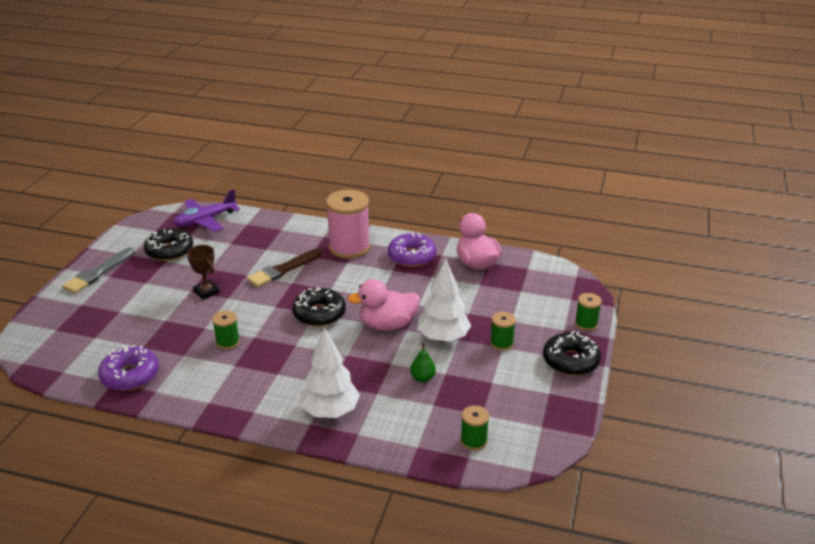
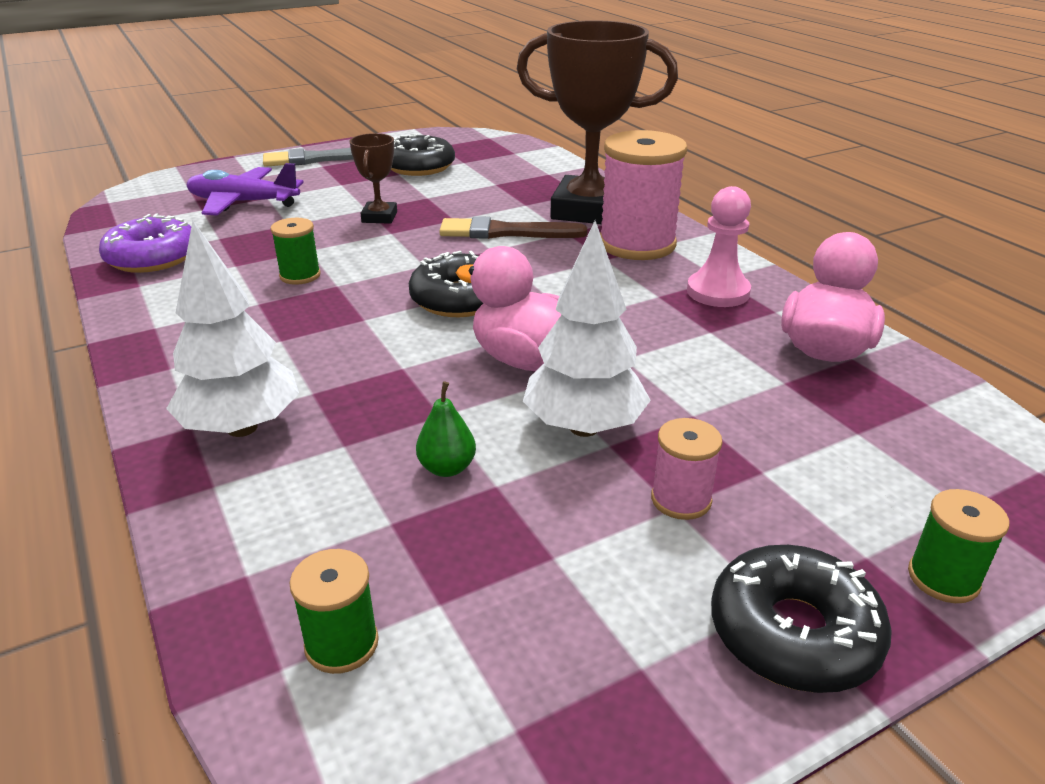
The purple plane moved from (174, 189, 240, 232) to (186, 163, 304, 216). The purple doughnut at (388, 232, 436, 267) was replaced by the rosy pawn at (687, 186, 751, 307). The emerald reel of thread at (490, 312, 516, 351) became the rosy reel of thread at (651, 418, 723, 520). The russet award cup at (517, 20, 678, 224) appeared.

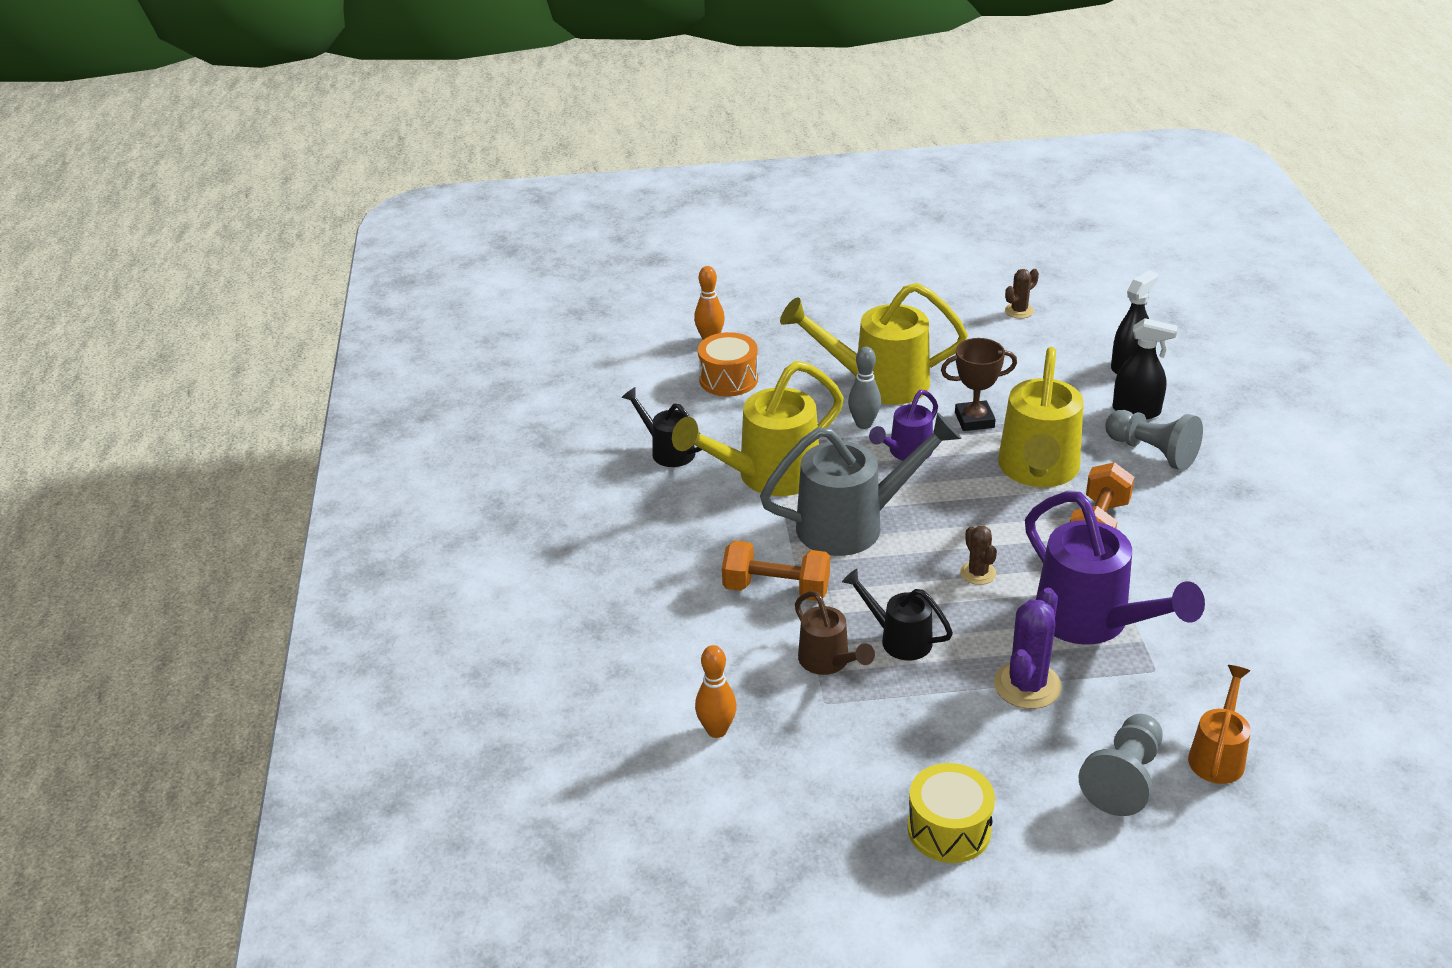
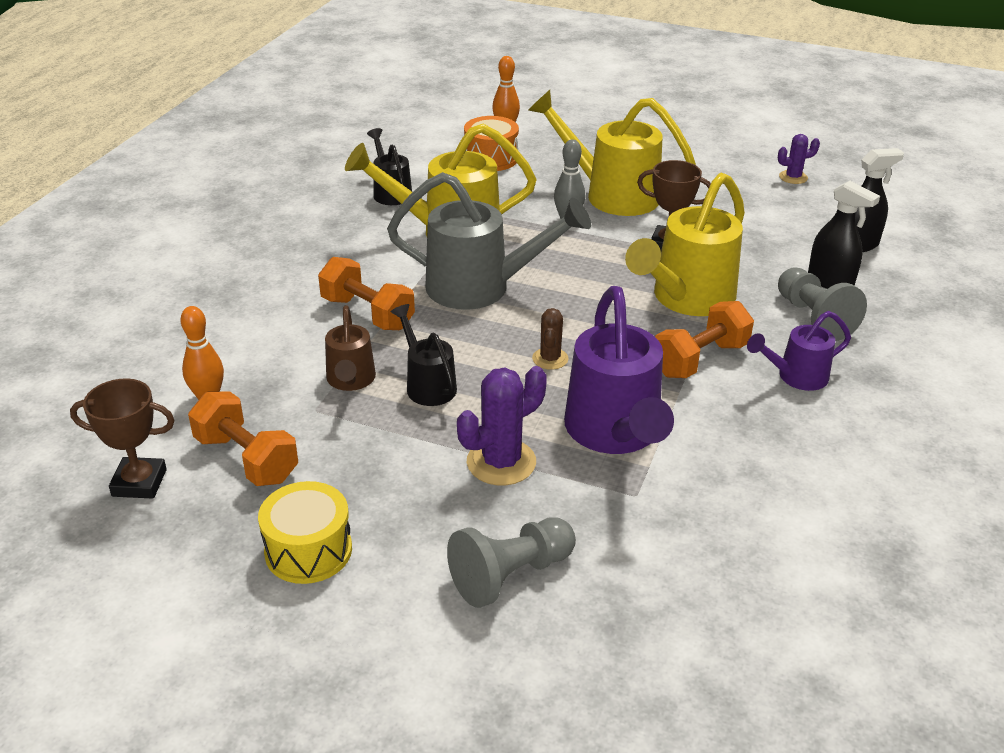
The purple watering pot moved from (869, 390, 938, 461) to (747, 311, 851, 391). The russet cactus at (1005, 269, 1039, 319) became the purple cactus at (778, 134, 820, 184). The orange watering pot at (1188, 665, 1251, 784) disappeared. The russet award cup at (70, 378, 175, 499) appeared. The orange hand weight at (188, 391, 298, 486) appeared.

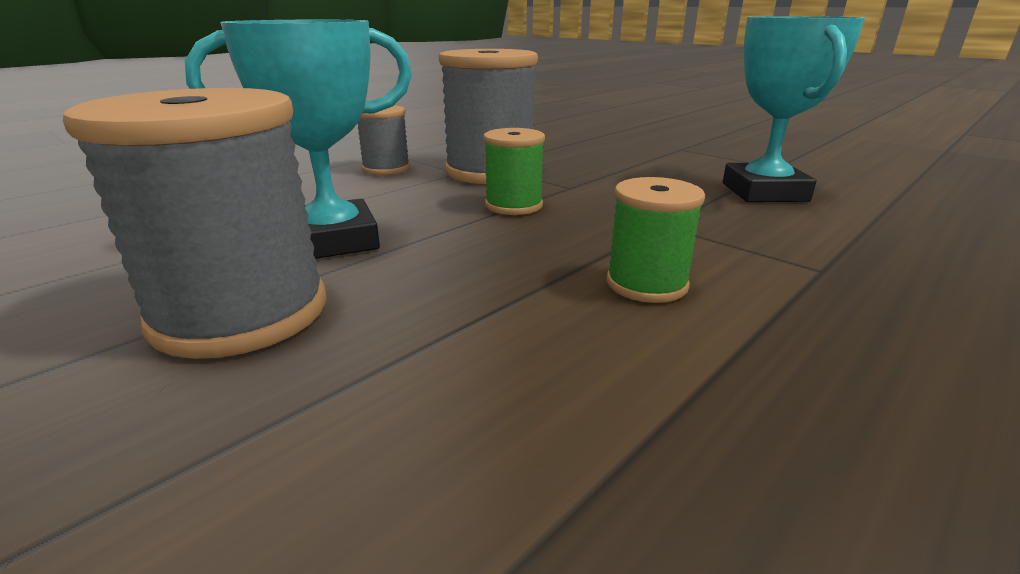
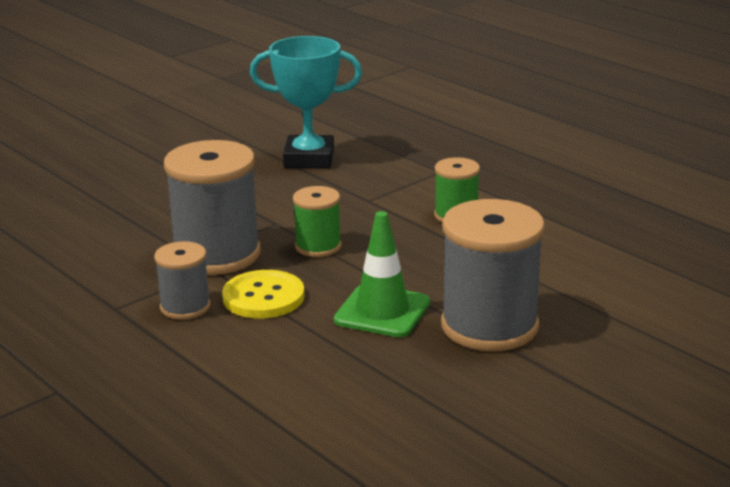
The turquoise award cup at (185, 20, 412, 259) was replaced by the emerald safety cone at (334, 211, 430, 337). The bright yellow button at (222, 270, 304, 319) appeared.

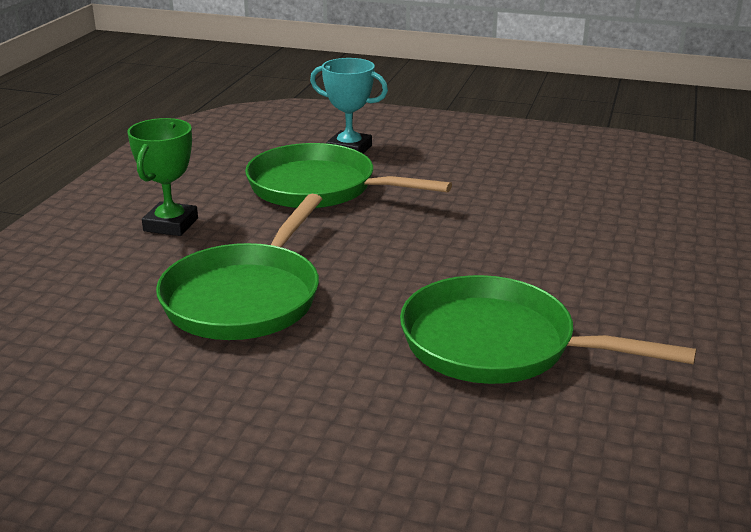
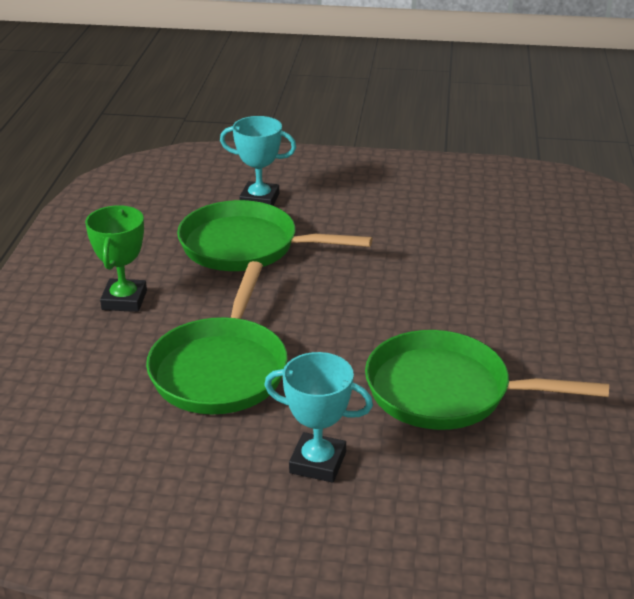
The turquoise award cup at (264, 352, 373, 483) appeared.

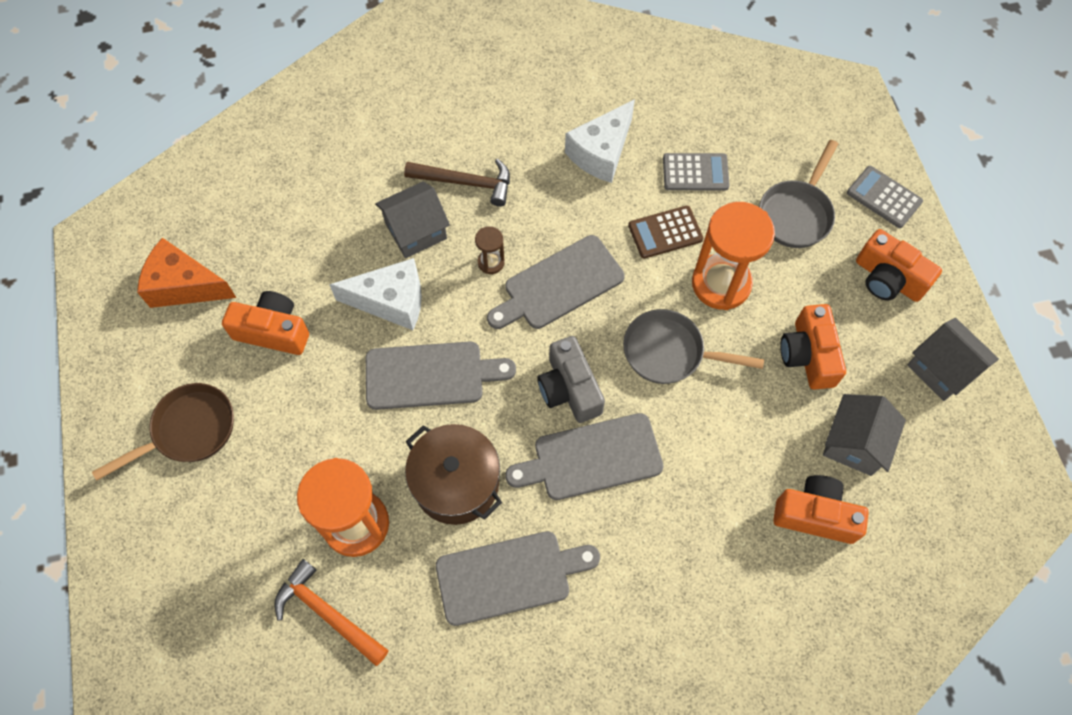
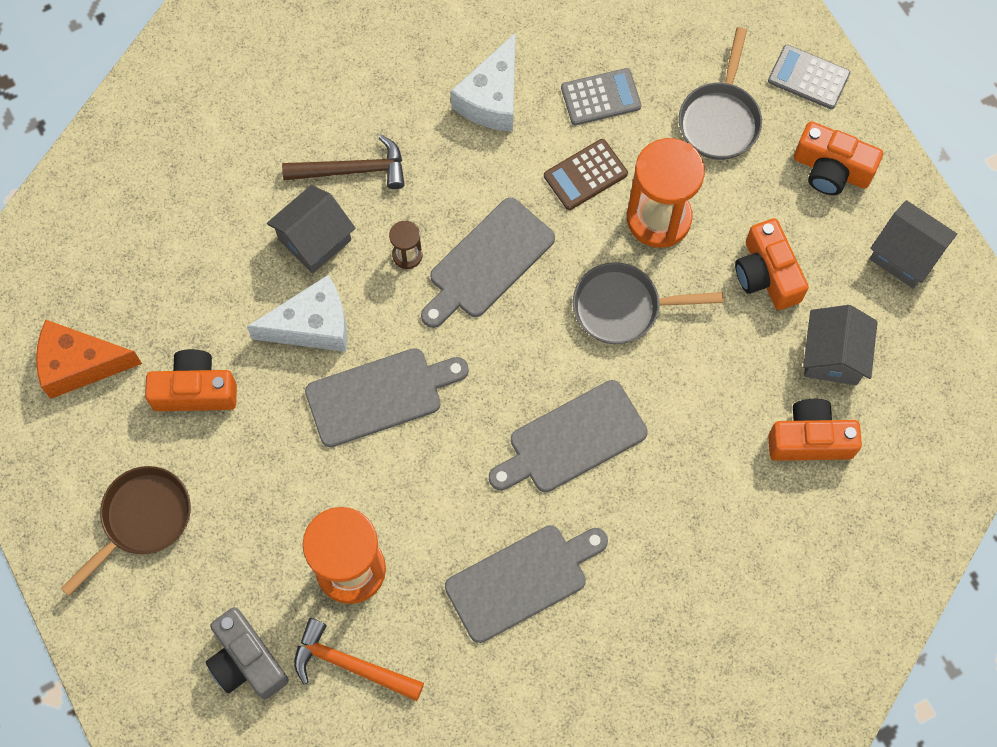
The russet pot at (405, 424, 502, 525) disappeared. The ash-grey camera moved from (537, 336, 605, 423) to (206, 607, 289, 699).

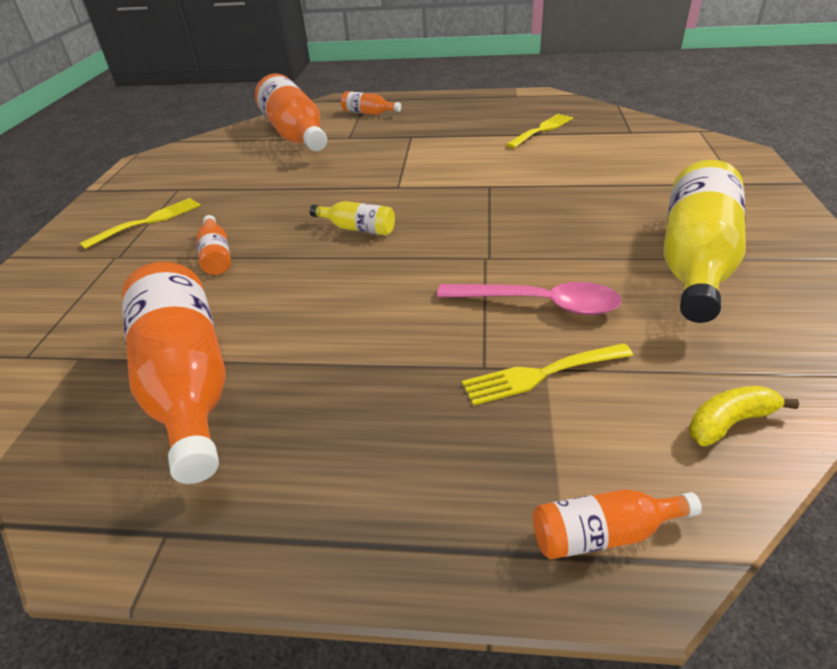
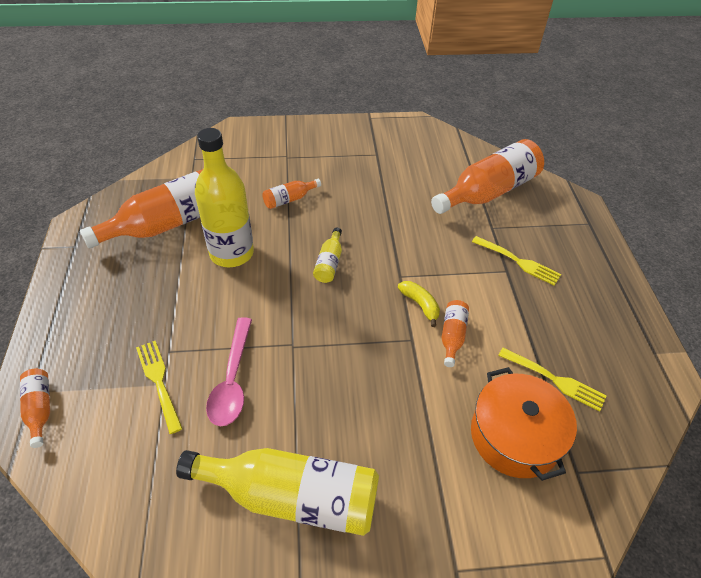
The bright yellow fork moved from (80, 198, 200, 249) to (472, 236, 561, 286). The orange bottle moved from (341, 91, 401, 115) to (442, 300, 469, 367). The bright yellow toy banana moved from (689, 386, 799, 446) to (398, 281, 440, 327). The bright yellow bottle at (195, 128, 254, 267) appeared. The orange pot at (471, 367, 577, 481) appeared.

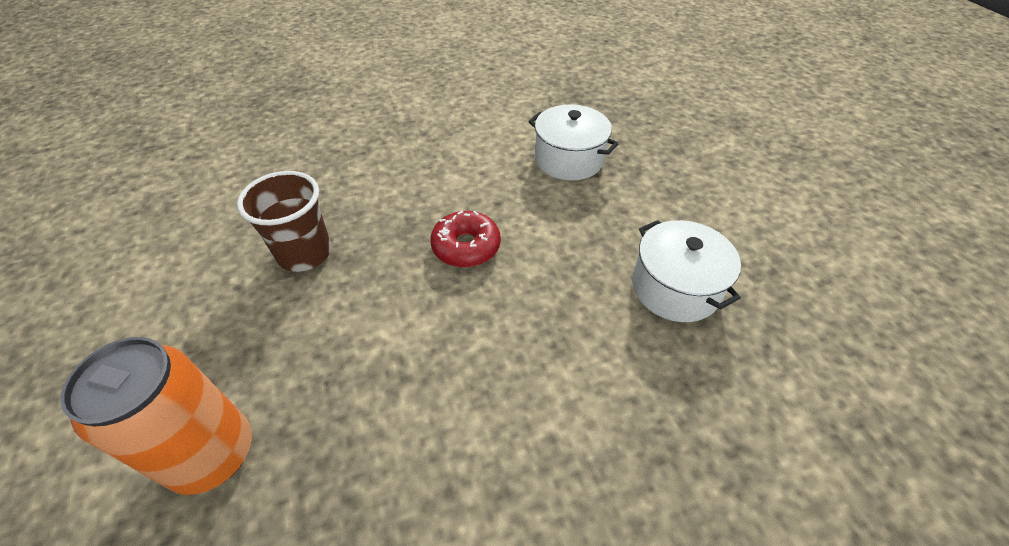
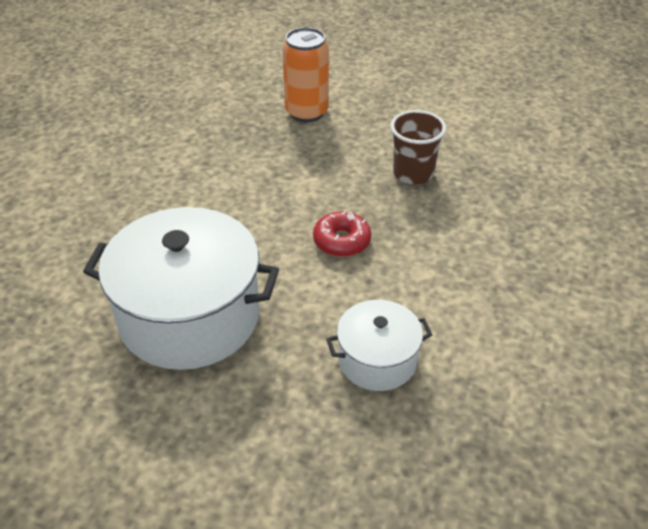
The pure white pot at (632, 220, 741, 322) changed to 1.88 times the size.

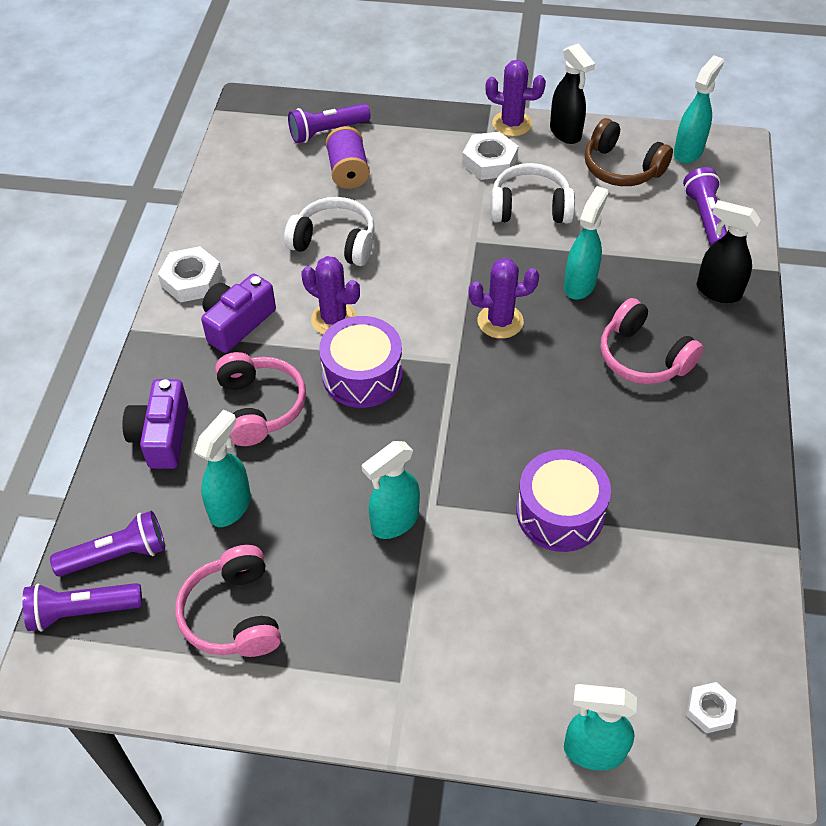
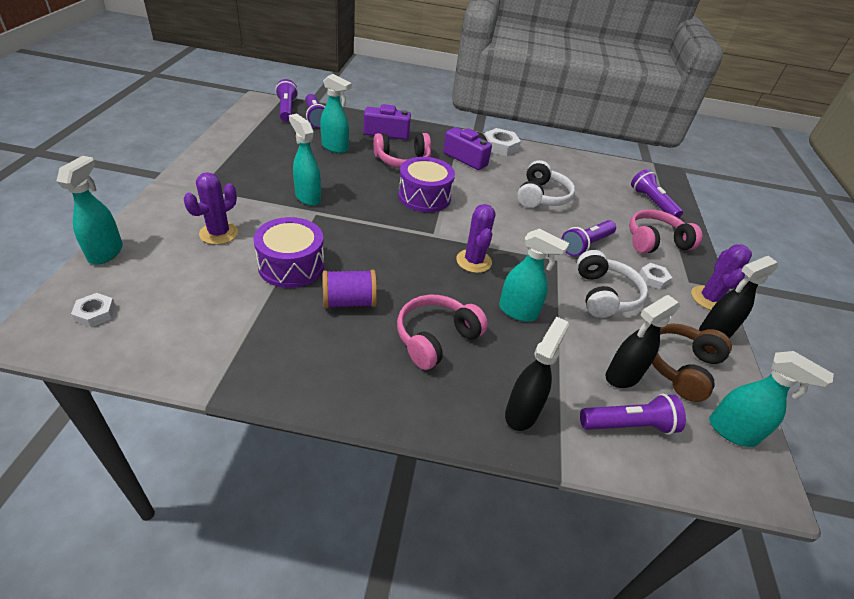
The rosy over-ear headphones moved from (176, 545, 281, 657) to (629, 209, 702, 254). The purple cactus moved from (301, 256, 360, 335) to (184, 172, 238, 245). The purple reel of thread moved from (326, 126, 370, 189) to (323, 270, 377, 308). The pure white nut at (462, 132, 518, 180) changed to 0.62 times the size. The purple flashlight at (561, 220, 616, 256) appeared. The jet-black spray bottle at (606, 295, 680, 388) appeared.

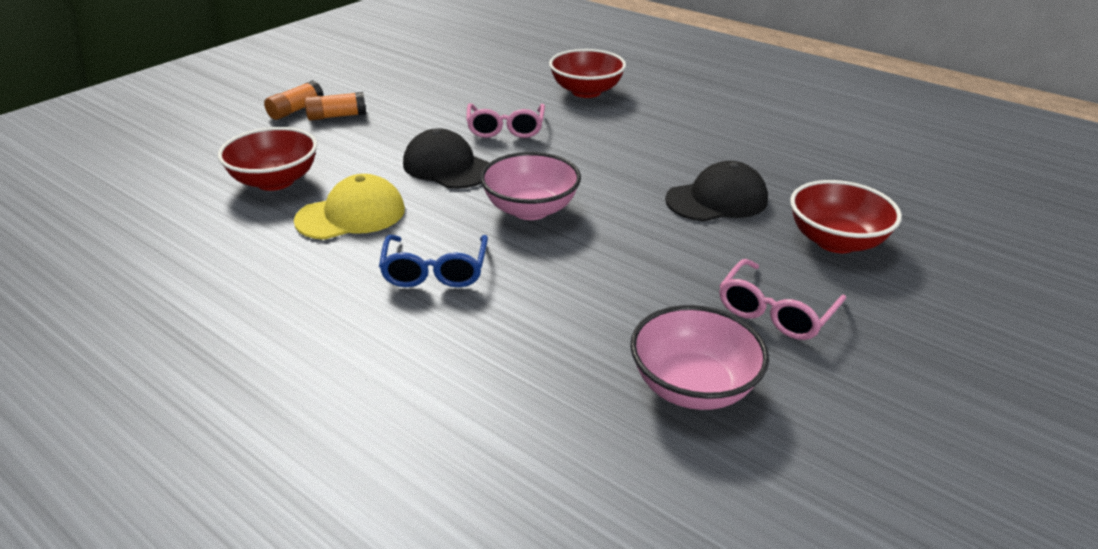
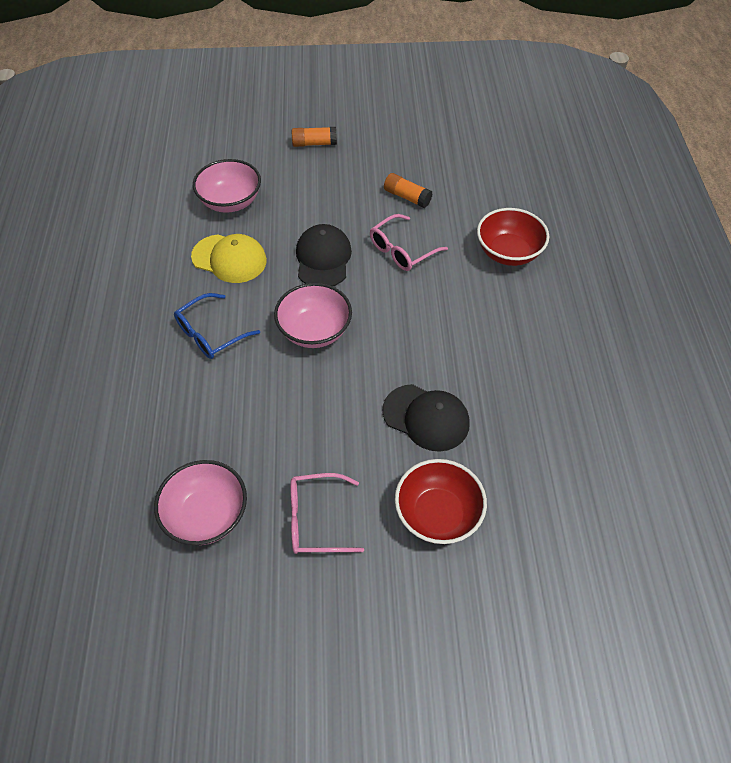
The red serving bowl at (218, 127, 317, 191) became the rosy serving bowl at (193, 159, 261, 213). The orange glue stick moved from (304, 92, 366, 121) to (384, 173, 433, 208).

